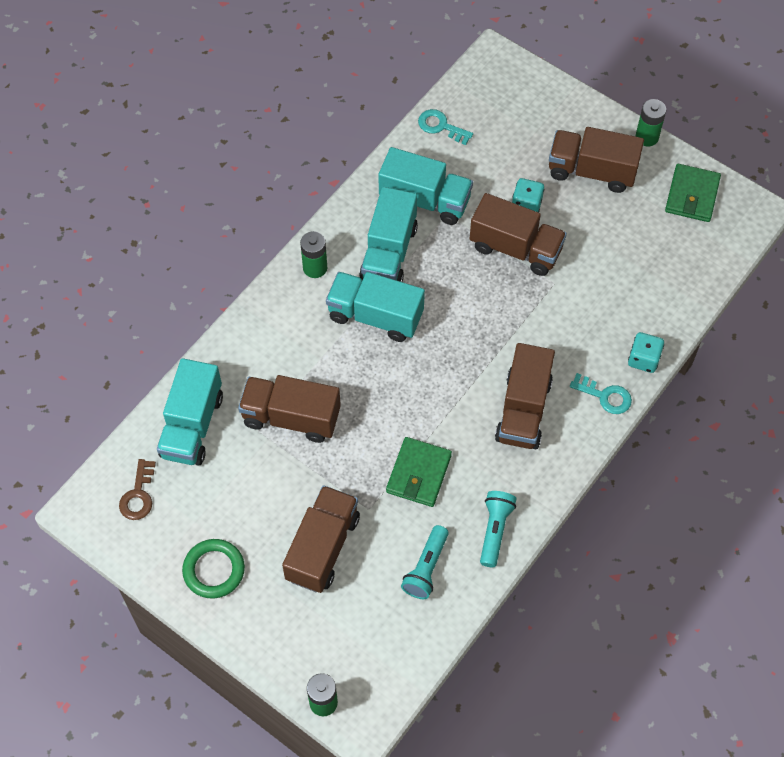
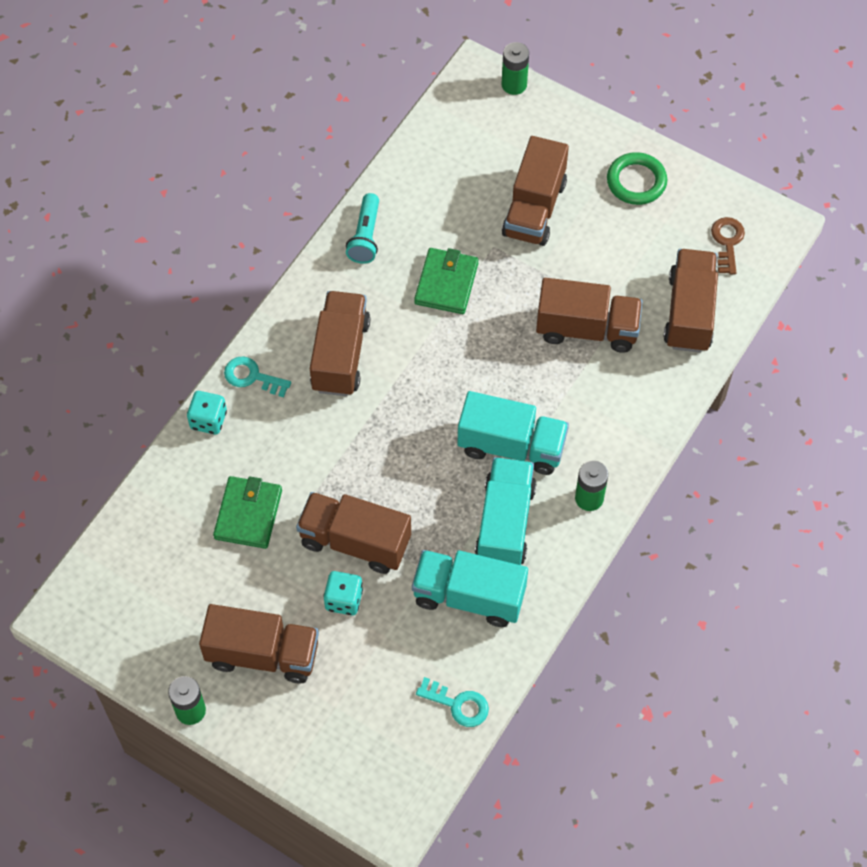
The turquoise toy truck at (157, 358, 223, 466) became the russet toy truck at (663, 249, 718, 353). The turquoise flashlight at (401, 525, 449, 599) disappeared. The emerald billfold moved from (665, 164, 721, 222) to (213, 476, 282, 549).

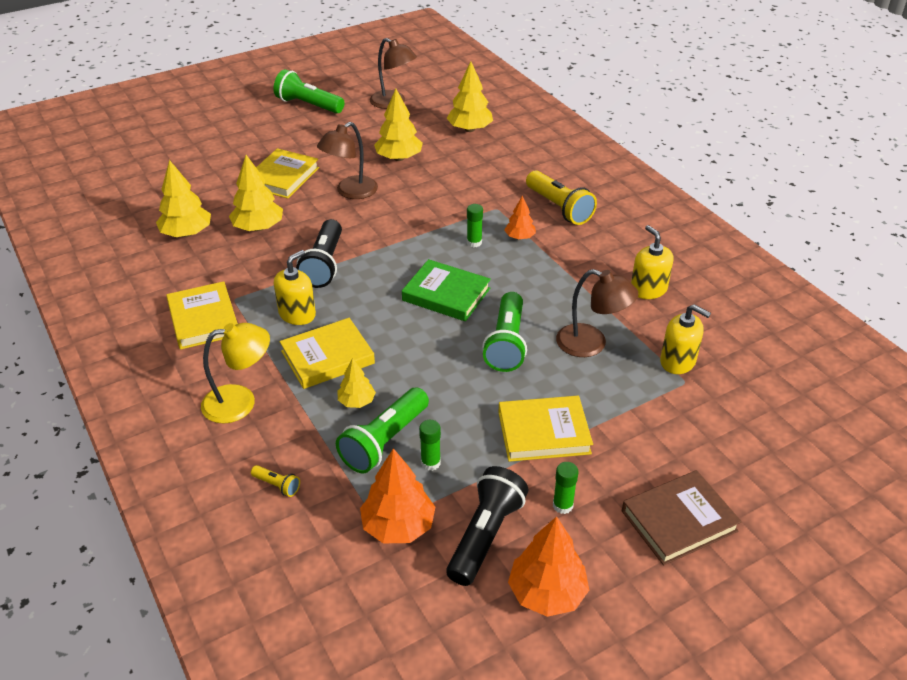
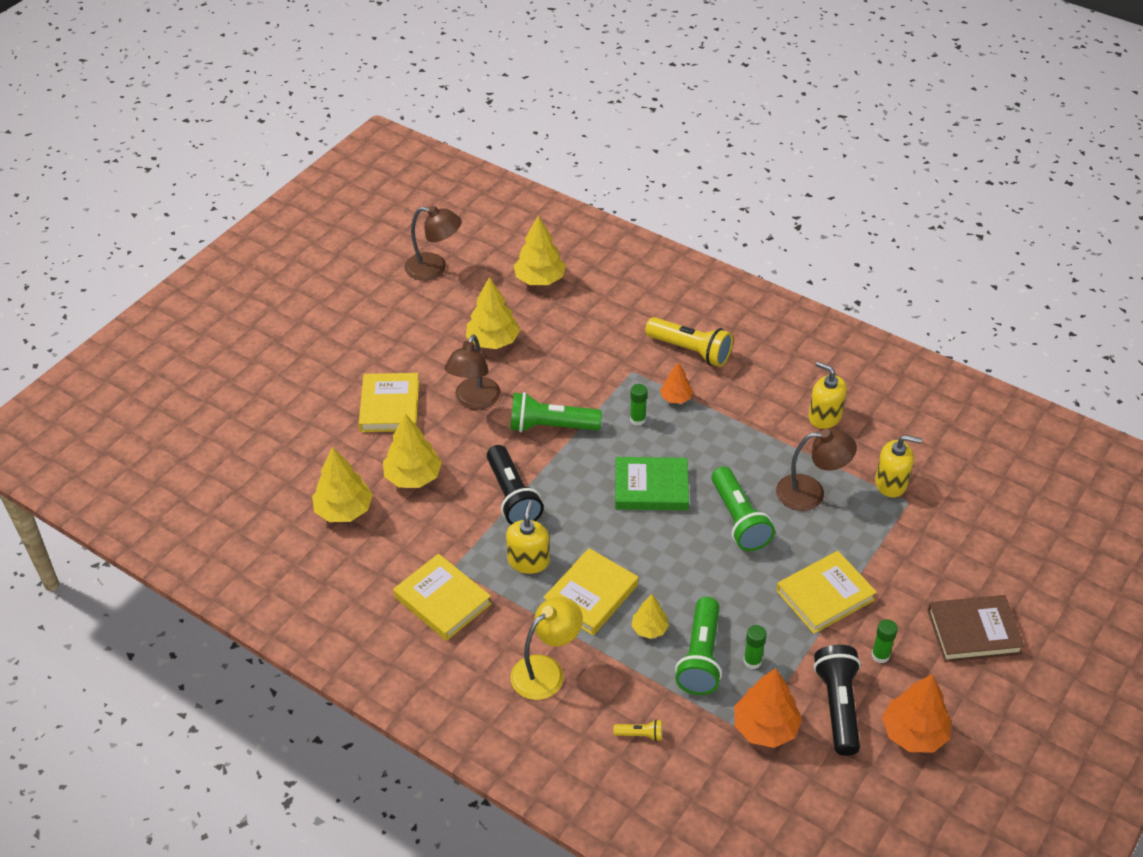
The emerald flashlight moved from (273, 69, 344, 114) to (510, 392, 602, 432). The russet book at (622, 470, 742, 566) turned 45 degrees clockwise.

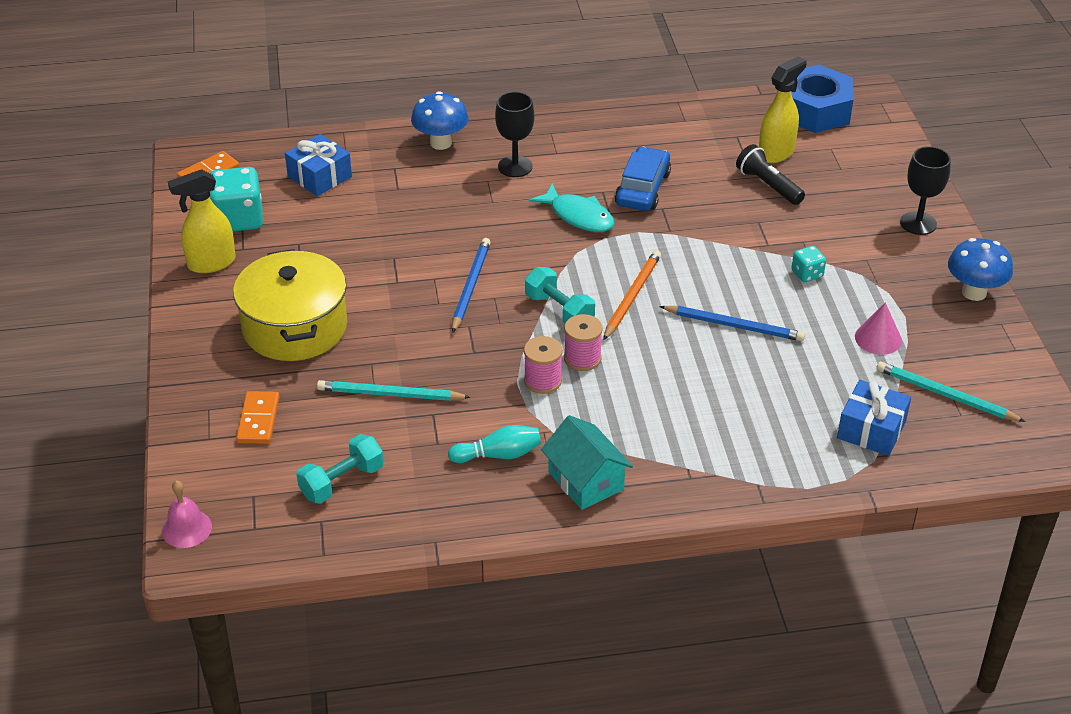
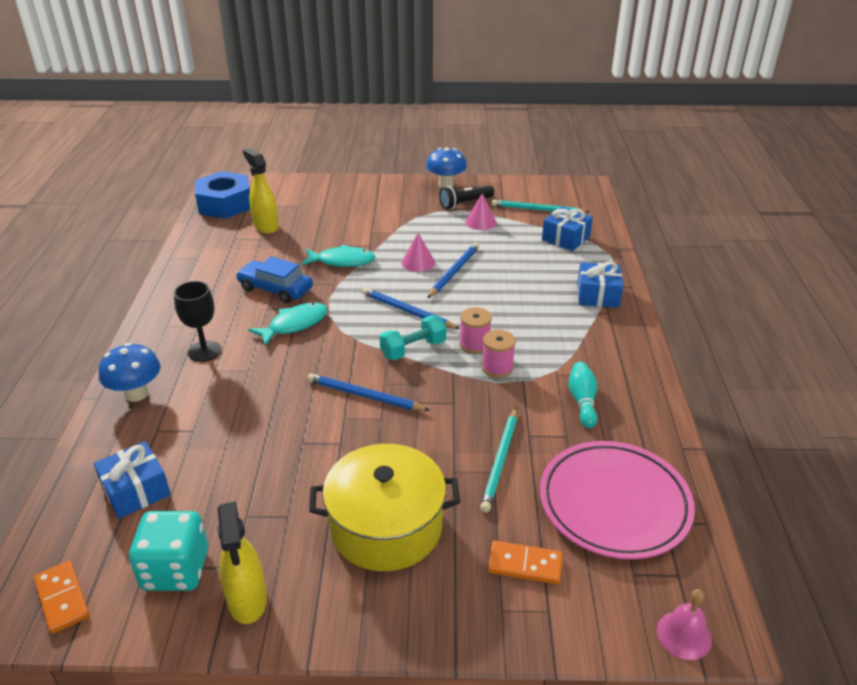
The turquoise hand weight at (297, 434, 384, 504) was replaced by the rosy plate at (540, 441, 695, 560). The turquoise cottage at (541, 415, 633, 510) disappeared. The orange lead pencil at (603, 250, 661, 340) became the cobalt lead pencil at (362, 287, 460, 329). The jet-black flashlight moved from (736, 144, 805, 205) to (439, 185, 494, 209). The turquoise game die at (791, 246, 826, 282) disappeared. The turquoise lead pencil at (876, 361, 1026, 422) turned 60 degrees clockwise. The jet-black goblet at (900, 146, 951, 235) disappeared. The turquoise fish figure at (301, 245, 375, 267) appeared. The rosy cone shape at (402, 233, 435, 272) appeared. The cobalt present at (577, 261, 623, 308) appeared.

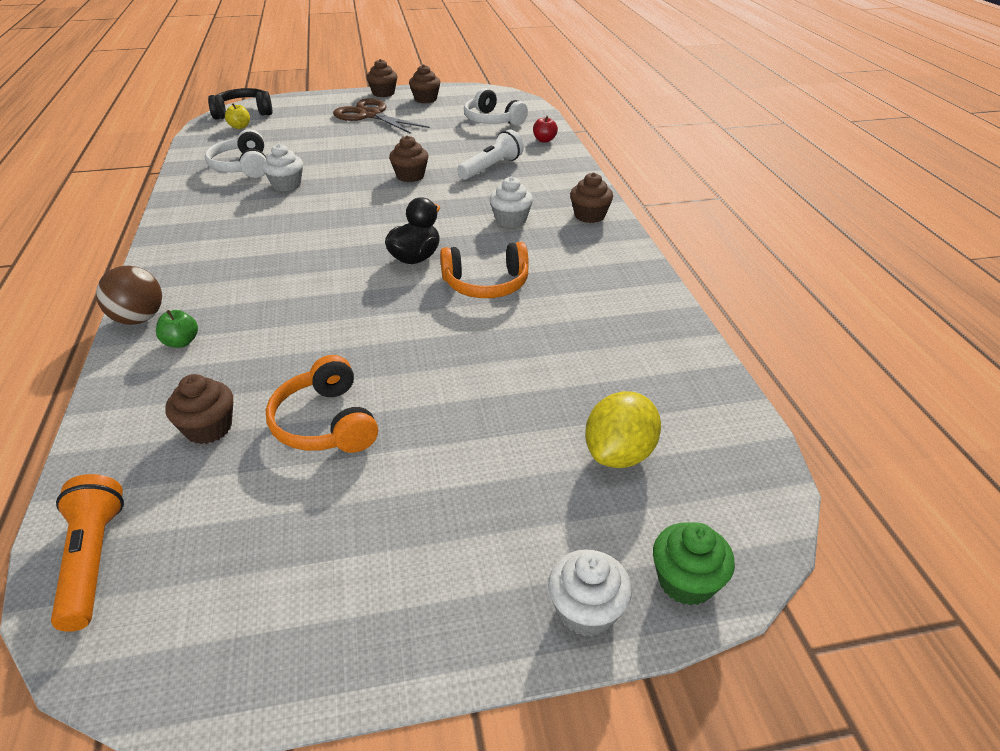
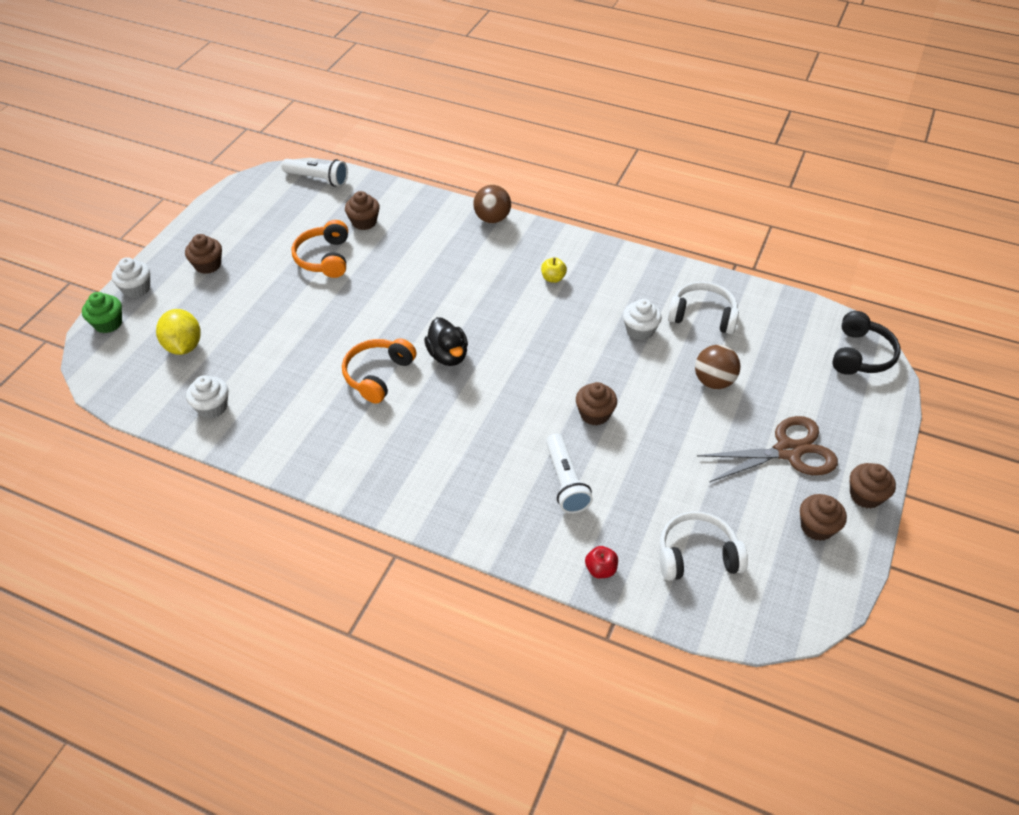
The orange flashlight at (51, 474, 124, 632) became the pure white flashlight at (282, 159, 348, 187). The emerald apple fruit at (156, 310, 198, 348) disappeared. The bright yellow apple fruit moved from (225, 103, 250, 129) to (541, 257, 567, 283). The orange over-ear headphones at (266, 355, 378, 453) turned 105 degrees counterclockwise. The pure white fairy cake moved from (490, 177, 533, 228) to (186, 375, 228, 418). The russet fairy cake moved from (570, 173, 613, 223) to (185, 234, 222, 274). The russet sphere at (695, 345, 740, 389) appeared.

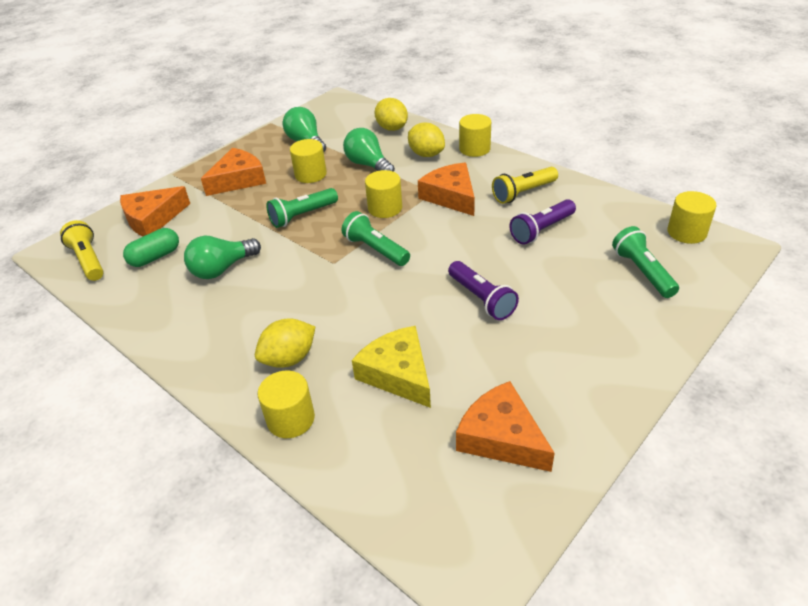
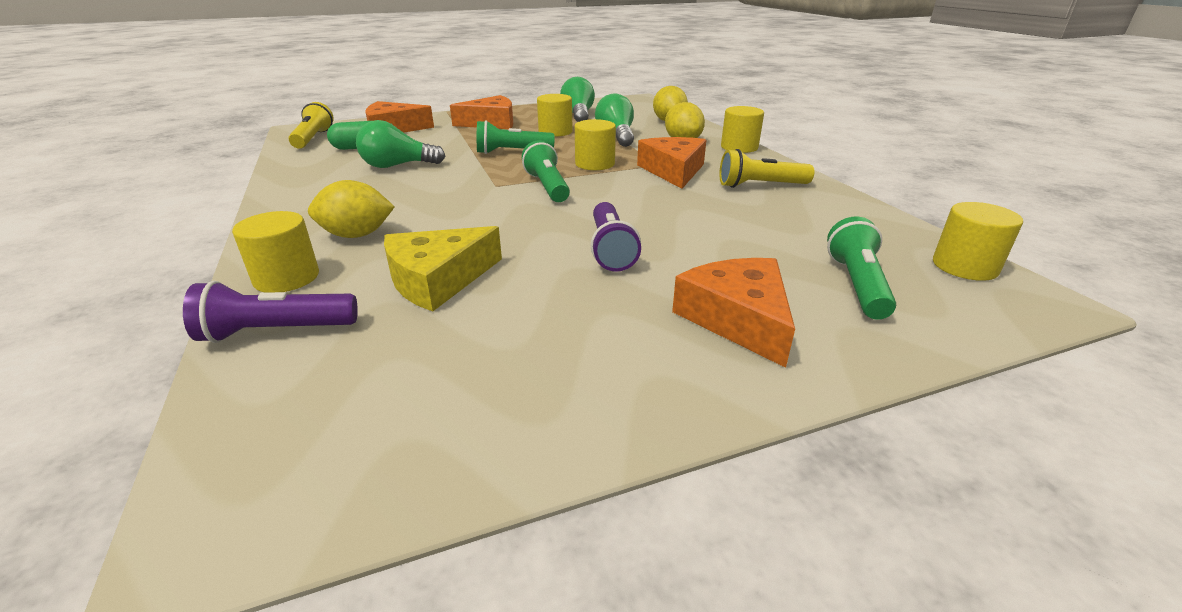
The bright yellow cheese at (352, 325, 431, 408) turned 120 degrees counterclockwise. The orange cheese moved from (456, 381, 555, 472) to (672, 258, 795, 368). The purple flashlight moved from (509, 199, 576, 245) to (183, 281, 358, 343).

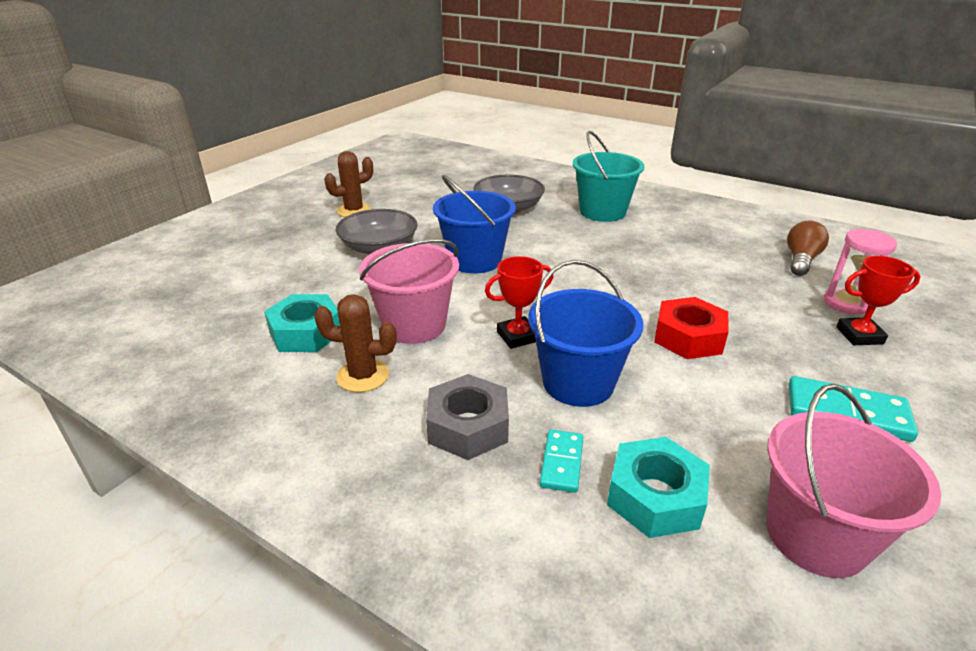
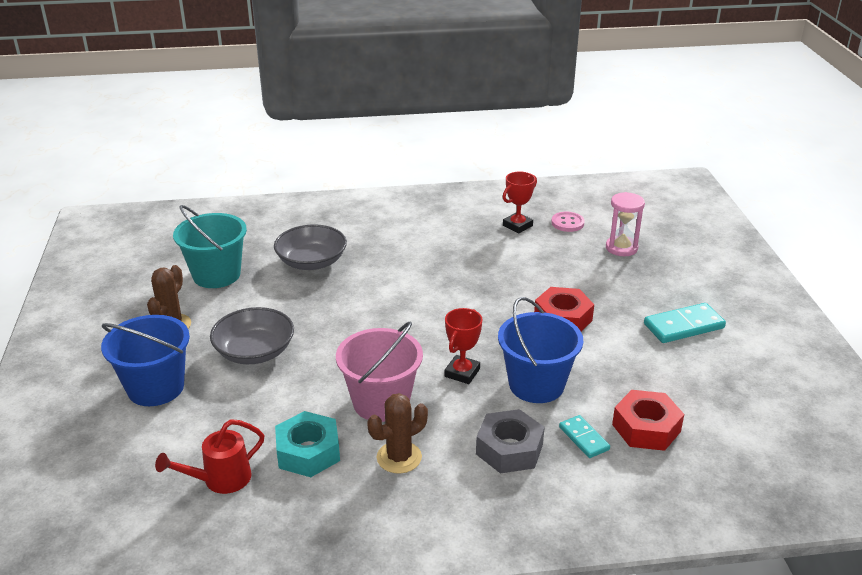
The cobalt pail moved from (433, 175, 516, 273) to (101, 315, 190, 406). The turquoise pail moved from (573, 131, 645, 222) to (173, 205, 247, 288). The turquoise nut at (607, 437, 710, 538) became the red nut at (612, 390, 684, 451). The rosy pail at (766, 384, 941, 578) disappeared. The russet bulb at (787, 221, 829, 276) was replaced by the rosy button at (551, 212, 585, 232). The red award cup moved from (836, 256, 921, 345) to (503, 171, 537, 234). The red watering pot at (155, 419, 265, 494) appeared.

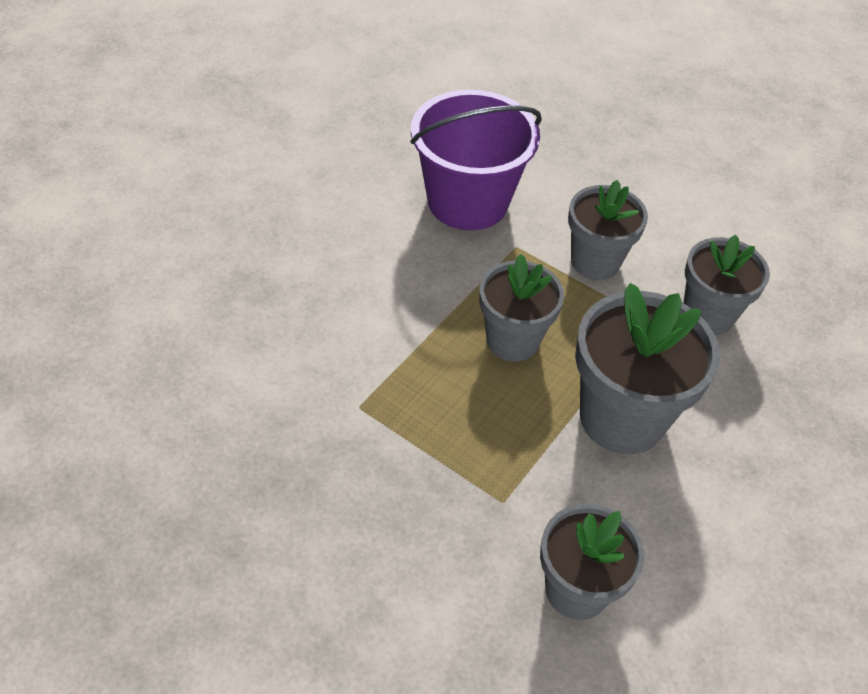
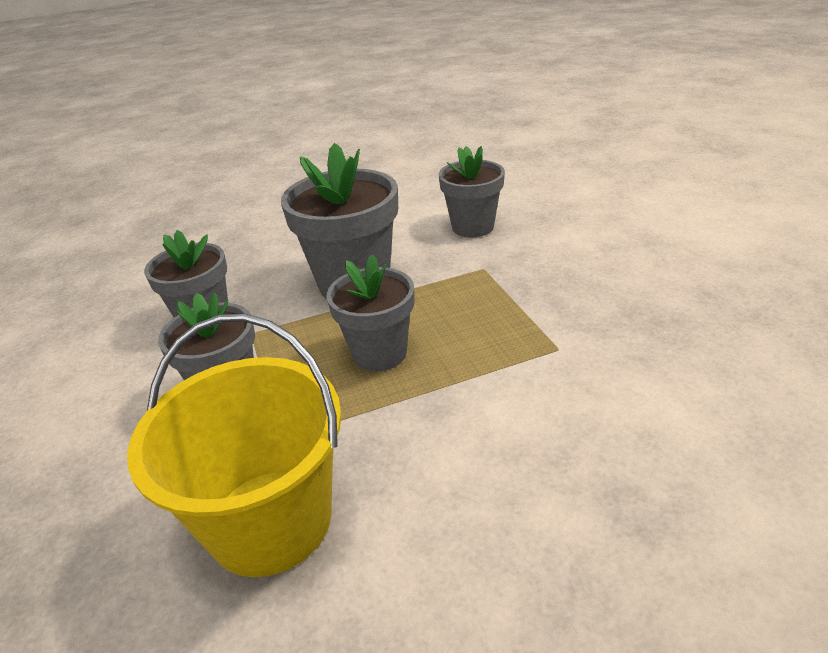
The purple pail at (410, 90, 542, 230) became the bright yellow pail at (127, 314, 342, 577).

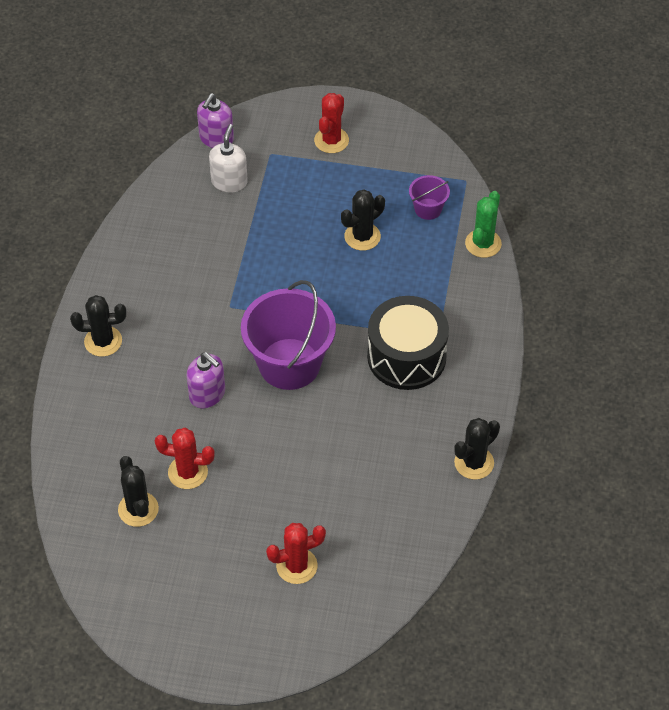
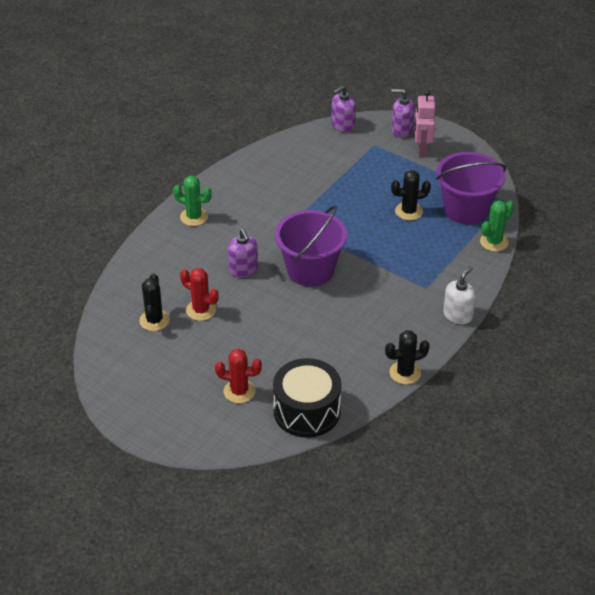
The jet-black cactus at (70, 295, 126, 357) became the emerald cactus at (173, 176, 212, 226). The pure white soap pump moved from (209, 124, 248, 193) to (443, 266, 476, 324). The red cactus at (314, 93, 349, 153) was replaced by the rosy robot figure at (414, 90, 435, 157). The jet-black toy drum moved from (367, 296, 449, 390) to (273, 358, 342, 438). The purple pail at (409, 175, 450, 220) changed to 2.14 times the size. The purple soap pump at (391, 89, 415, 138) appeared.

